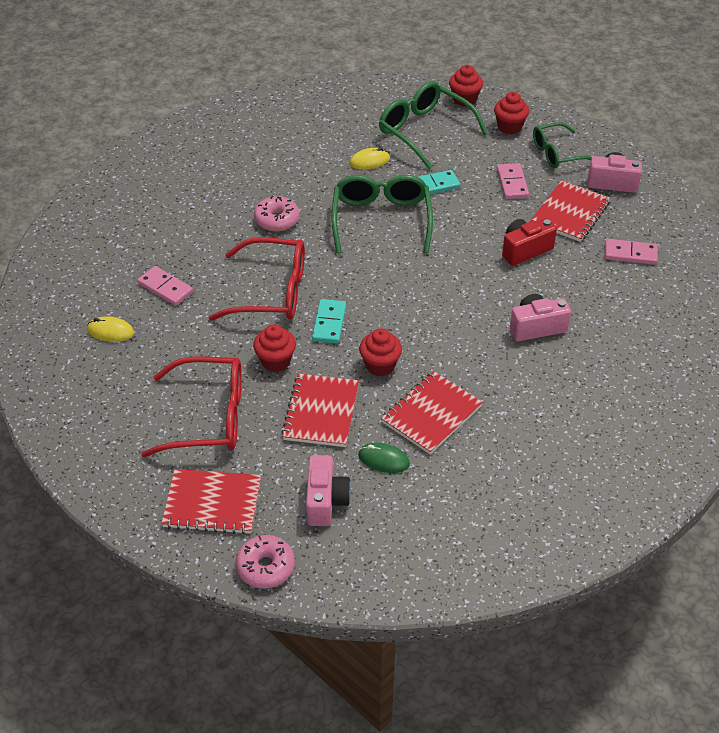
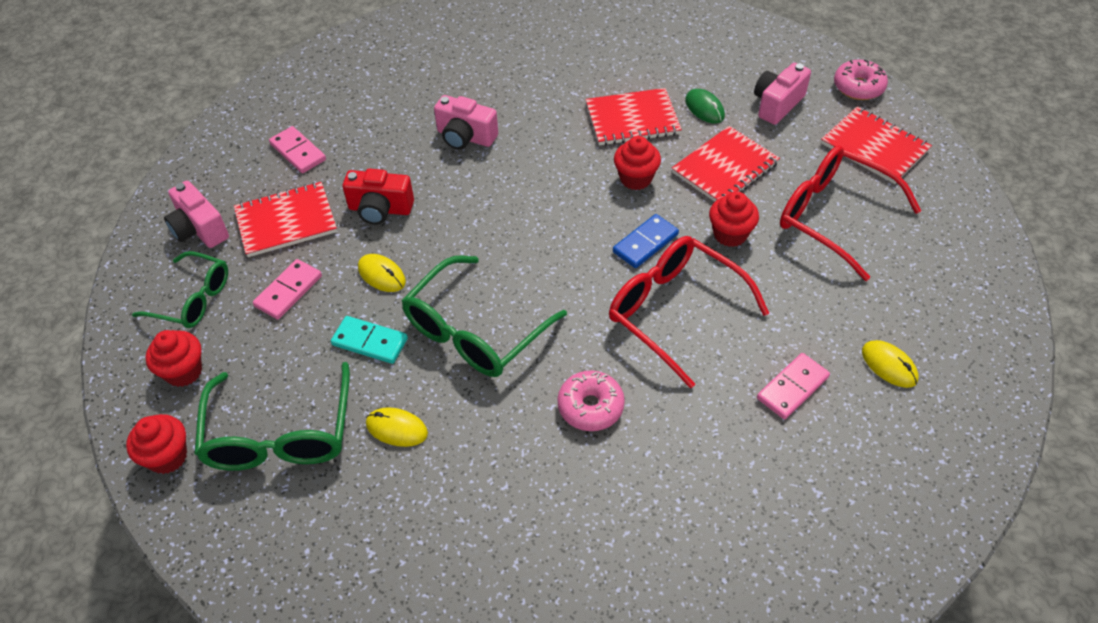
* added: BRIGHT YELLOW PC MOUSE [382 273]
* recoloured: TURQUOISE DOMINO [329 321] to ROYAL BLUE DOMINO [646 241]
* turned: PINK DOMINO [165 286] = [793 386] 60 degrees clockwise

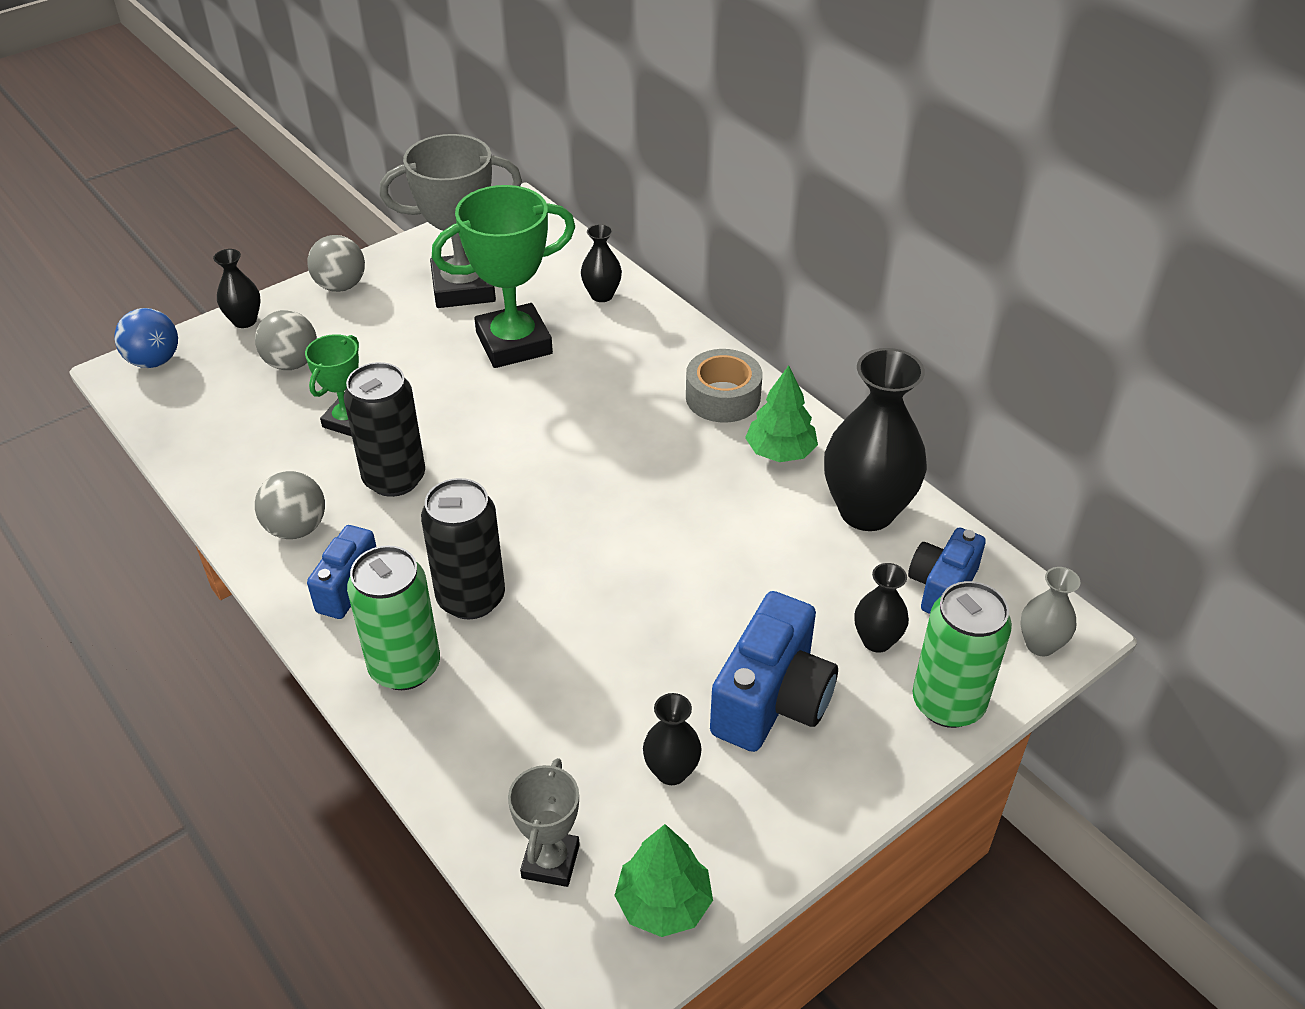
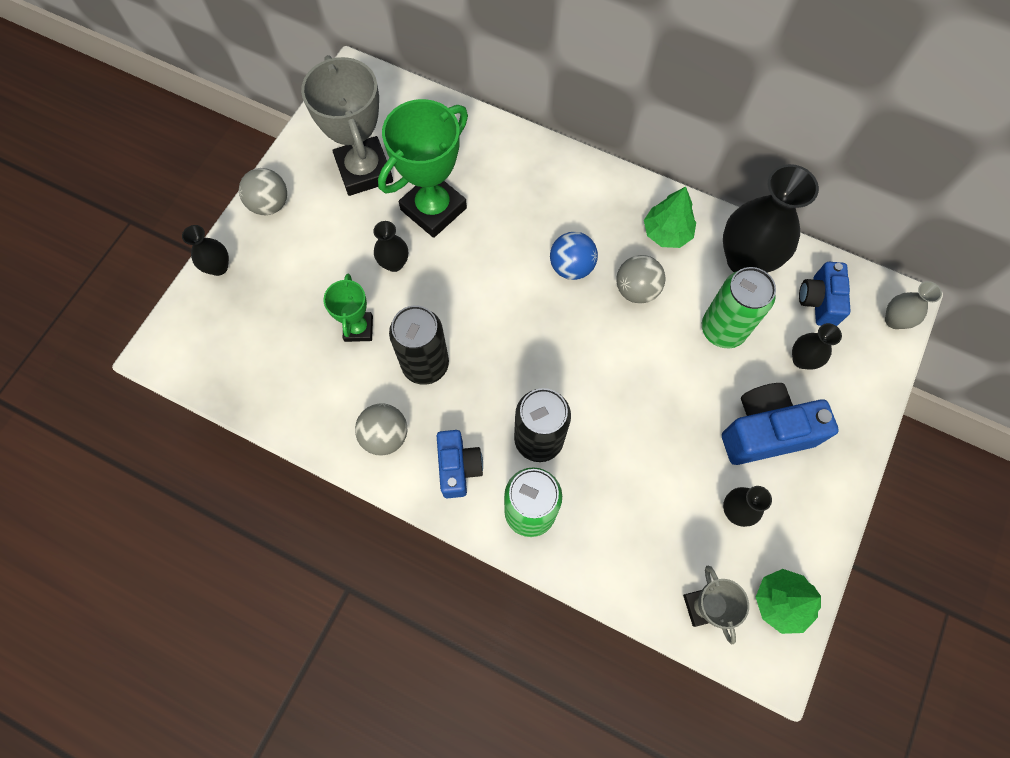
* removed: GRAY STICKY TAPE [724 386]
* moved: ROYAL BLUE BALL [146 338] to [574 256]
* moved: GRAY BALL [286 340] to [640 279]
* moved: JET-BLACK FLOWER VASE [601 263] to [390 246]
* moved: LEAF-GREEN CAN [962 654] to [739 307]
* turned: GRAY AWARD CUP [451 221] = [347 125] 75 degrees counterclockwise
* turned: ROYAL BLUE COMPACT CAMERA [774 671] = [780 424] 105 degrees counterclockwise

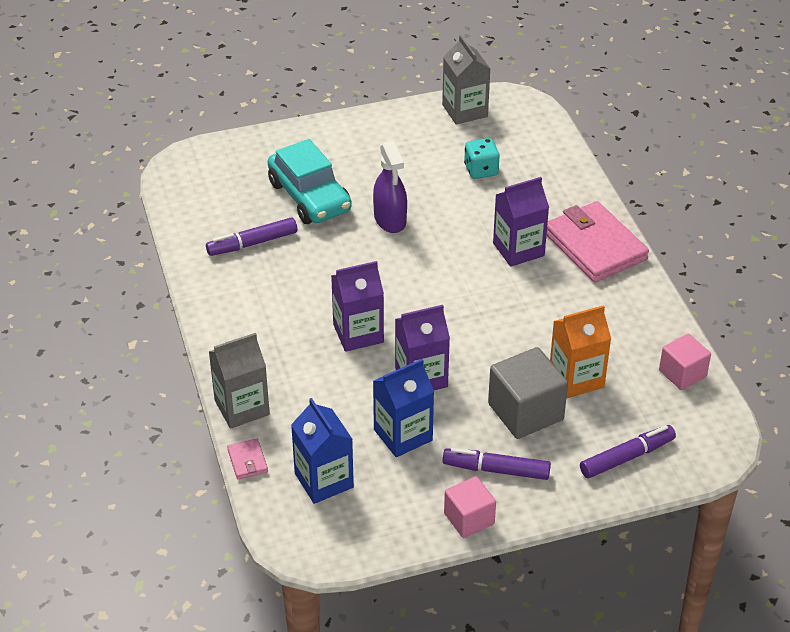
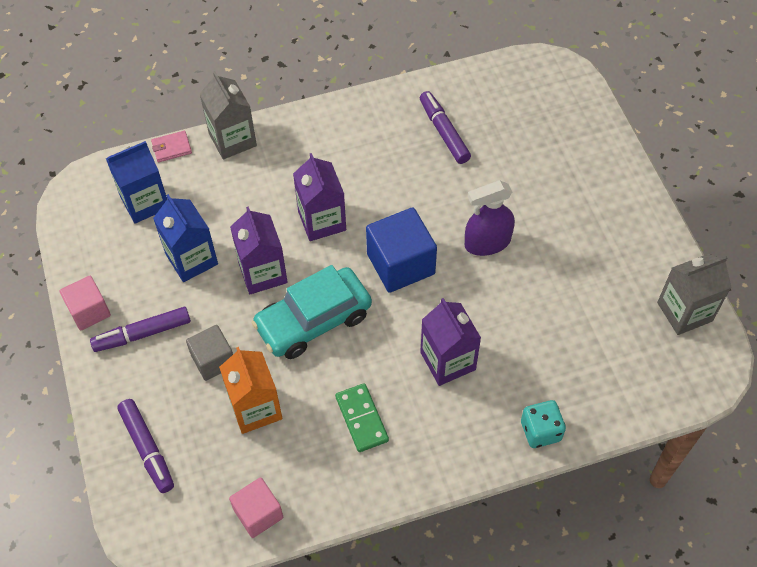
* removed: PINK CARD WALLET [598 241]
* added: LEAF-GREEN DOMINO [362 417]
* added: ROYAL BLUE BLOCK [401 250]
* moved: TURQUOISE TOY CAR [310 181] to [311 312]
* moved: TURQUOISE DICE [482 158] to [543 424]
* turned: ROYAL PURPLE MARKER [497 464] = [140 329] 120 degrees counterclockwise
* resized: GRAY BLOCK [528 393] = [209 353] x0.63

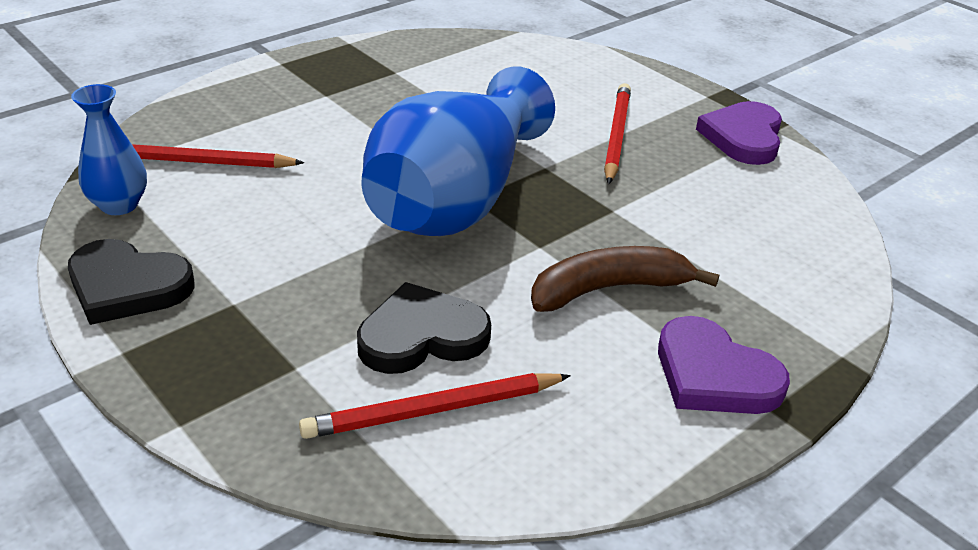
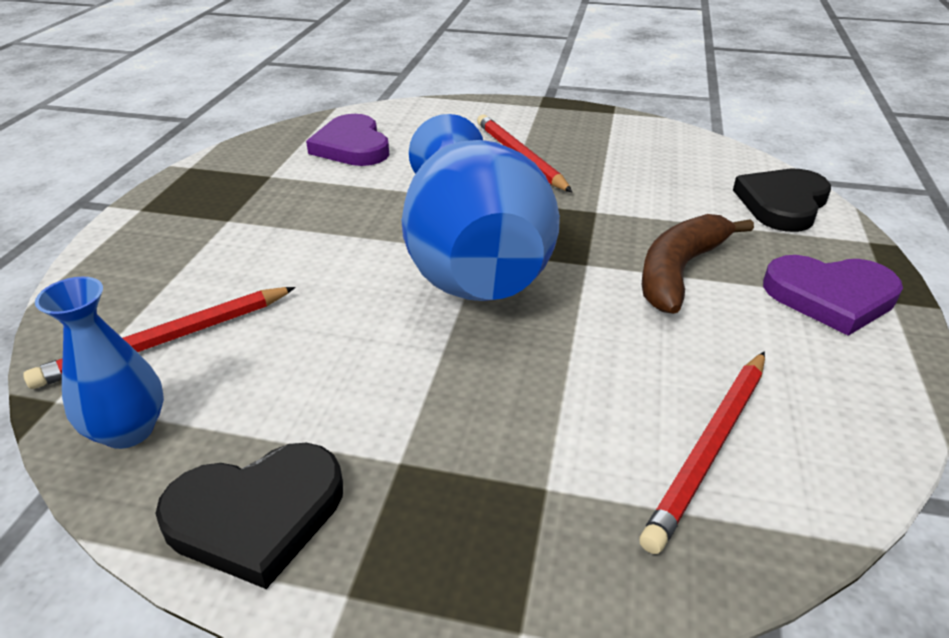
* moved: JET-BLACK HEART SHAPE [424 328] to [782 200]
* moved: ROYAL PURPLE HEART SHAPE [739 133] to [347 140]

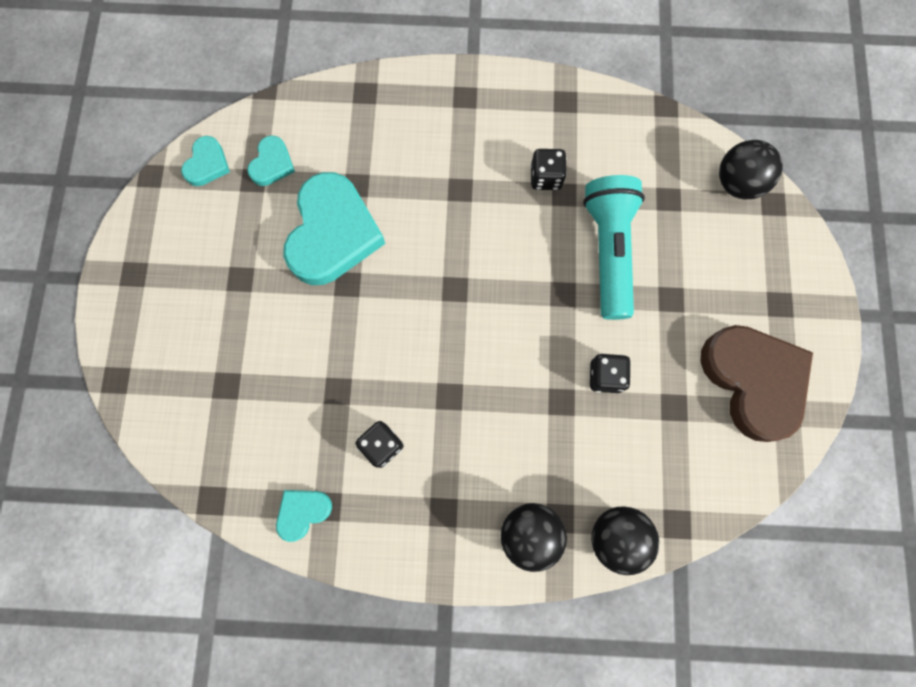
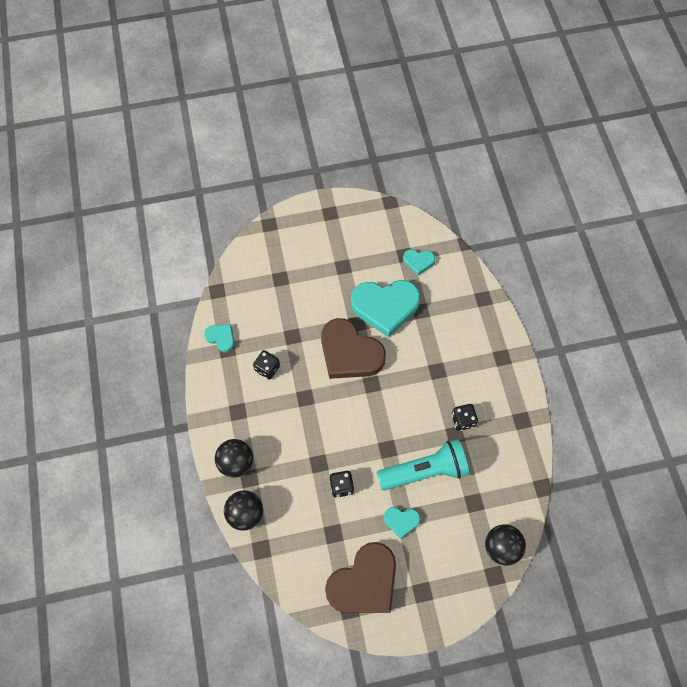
* added: BROWN HEART SHAPE [353 348]
* moved: TURQUOISE HEART SHAPE [205 161] to [402 523]

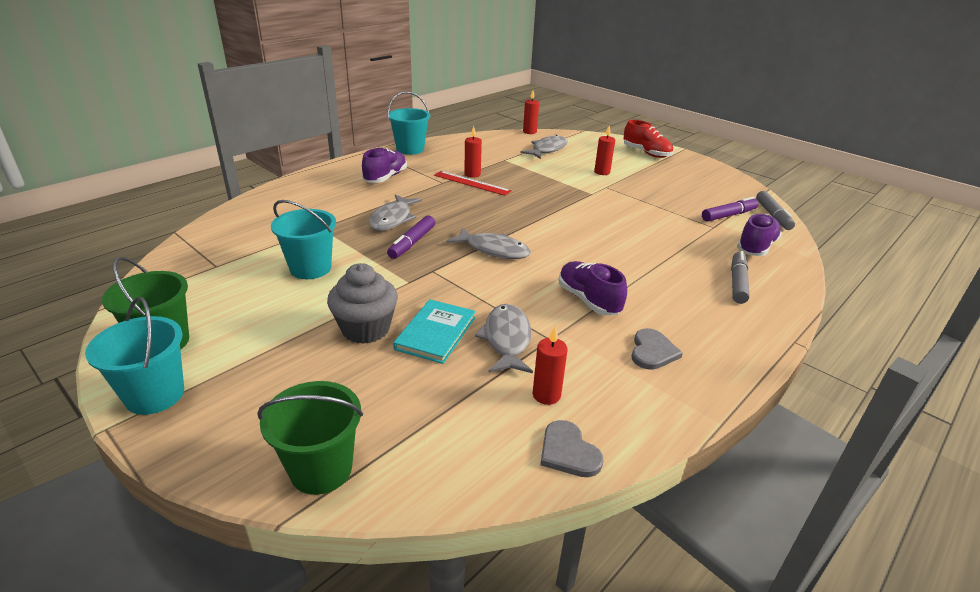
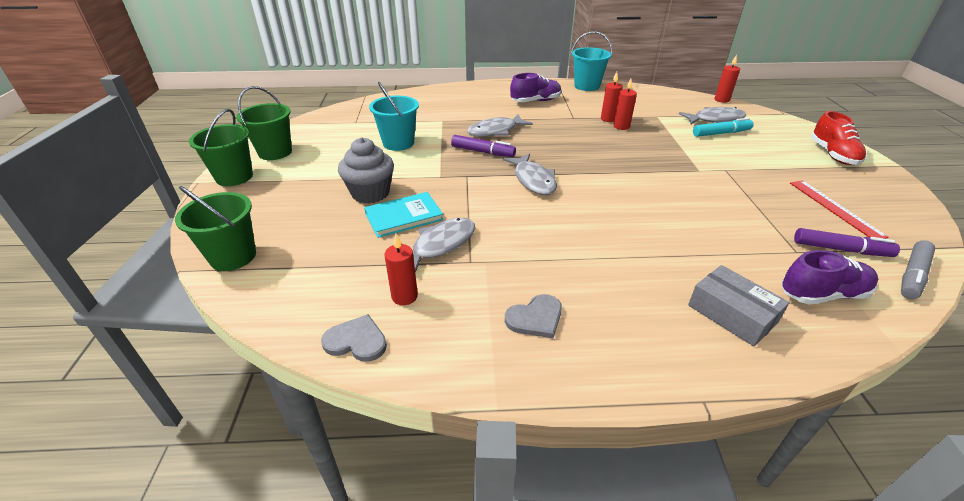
* removed: ROYAL PURPLE LACE-UP SHOE [593 288]
* added: TURQUOISE MARKER [723 127]
* moved: RED MEASURING STICK [473 183] to [839 209]
* moved: RED WAX CANDLE [604 150] to [625 104]
* replaced: GRAY MARKER [740 277] to GRAY PARCEL [739 306]
* recoloured: TURQUOISE PAIL [134 356] to LEAF-GREEN PAIL [221 147]
* turned: ROYAL PURPLE MARKER [411 237] = [483 146] 135 degrees counterclockwise
* turned: GRAY HEART SHAPE [572 448] = [354 338] 90 degrees clockwise

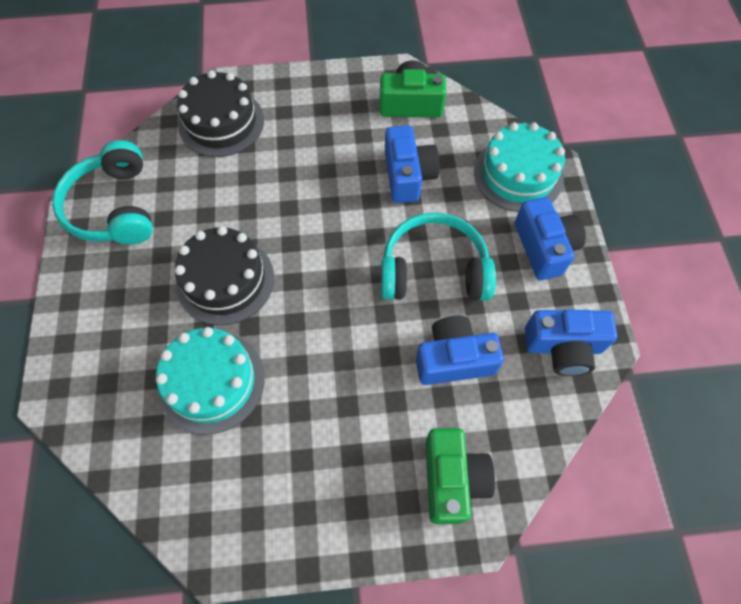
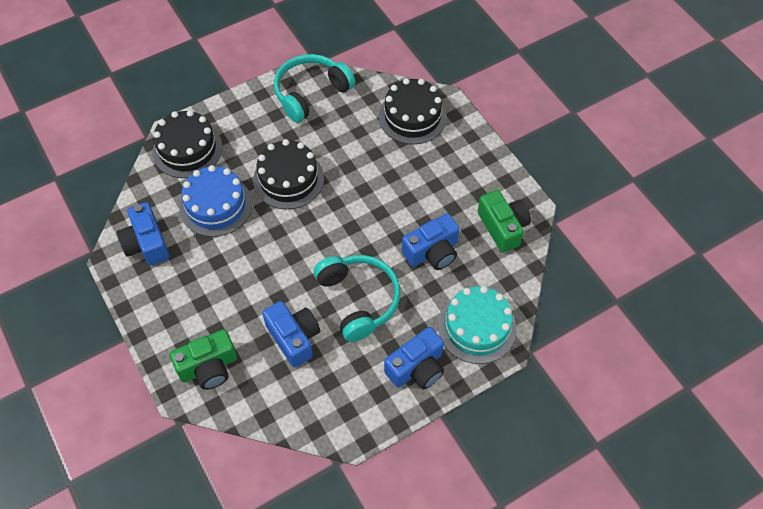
* added: JET-BLACK CAKE [187 144]
* moved: ROYAL BLUE COMPACT CAMERA [571 343] to [143 233]
* recoloured: TURQUOISE CAKE [210 381] to ROYAL BLUE CAKE [216 201]

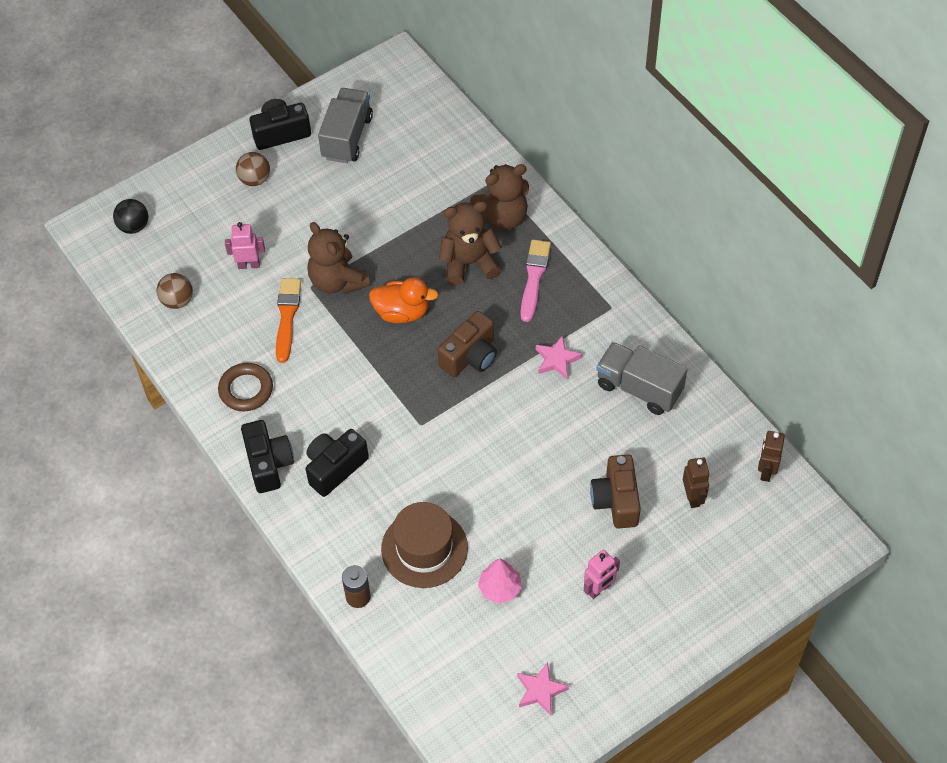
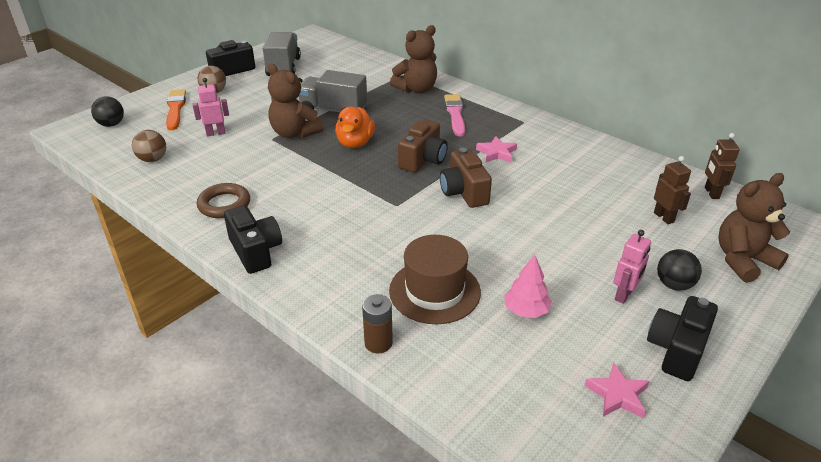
* added: JET-BLACK BALL [679 270]
* moved: ORANGE-COLOURED PAINT BRUSH [288 320] to [176 109]
* moved: JET-BLACK COMPACT CAMERA [337 463] to [682 338]
* moved: BROWN STUFFED BEAR [470 243] to [754 228]
* moved: BROWN COMPACT CAMERA [615 491] to [466 178]
* moved: GRAY LORRY [642 378] to [333 91]
* turned: ORANGE-COLOURED DUCK [403 300] = [355 127] 105 degrees clockwise

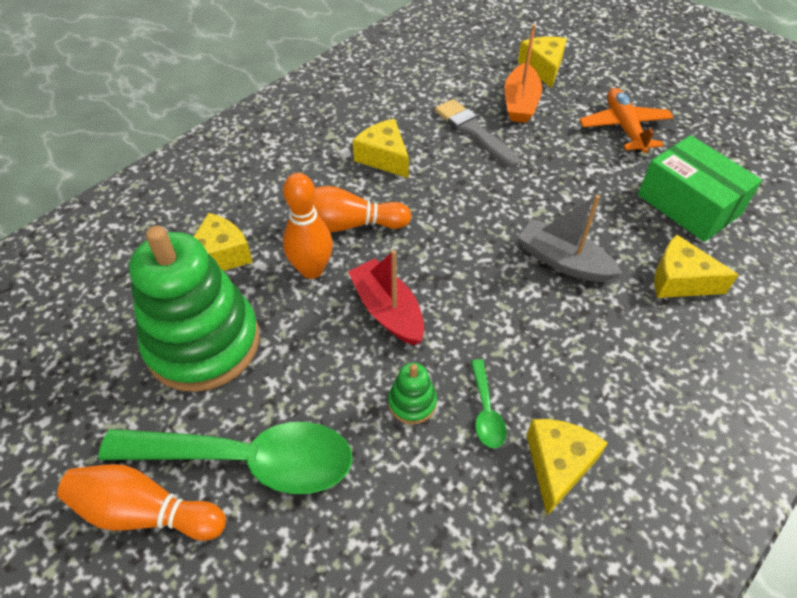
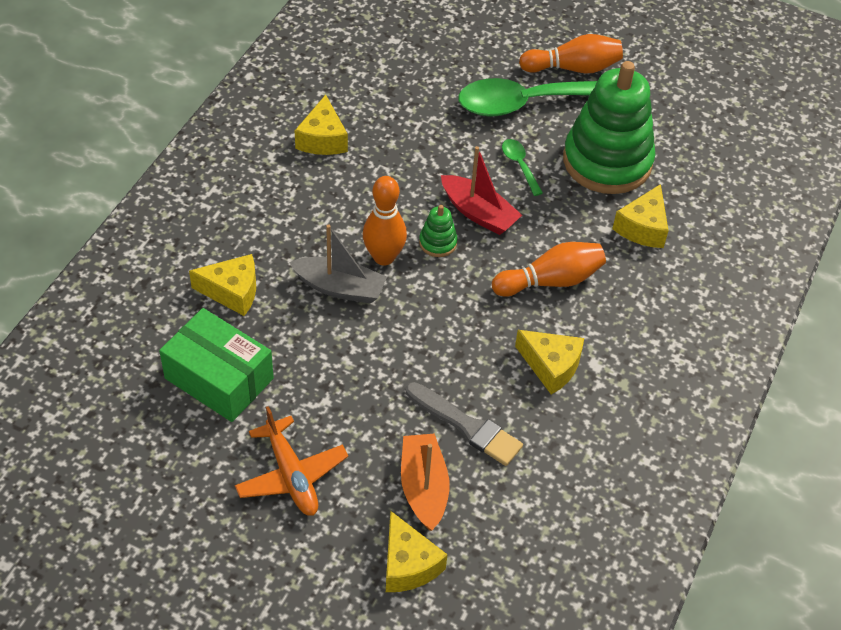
* moved: ORANGE-COLOURED TENPIN [308 226] to [385 220]
* moved: LEAF-GREEN STACKING TOY [412 393] to [438 231]
* moved: LEAF-GREEN TEASPOON [489 403] to [522 167]

